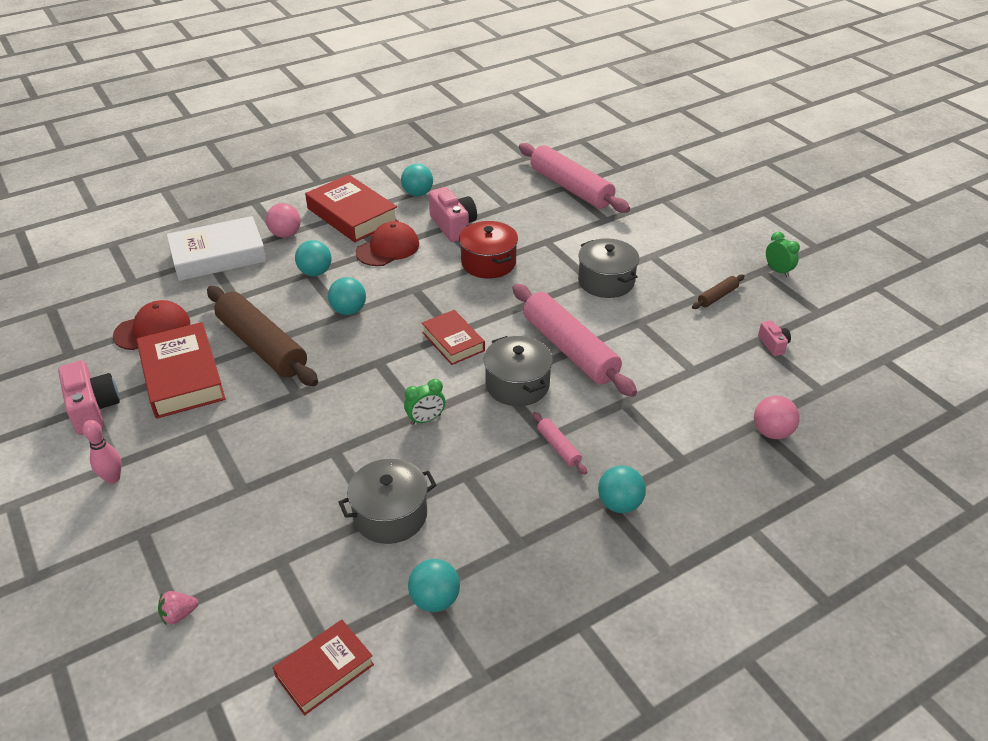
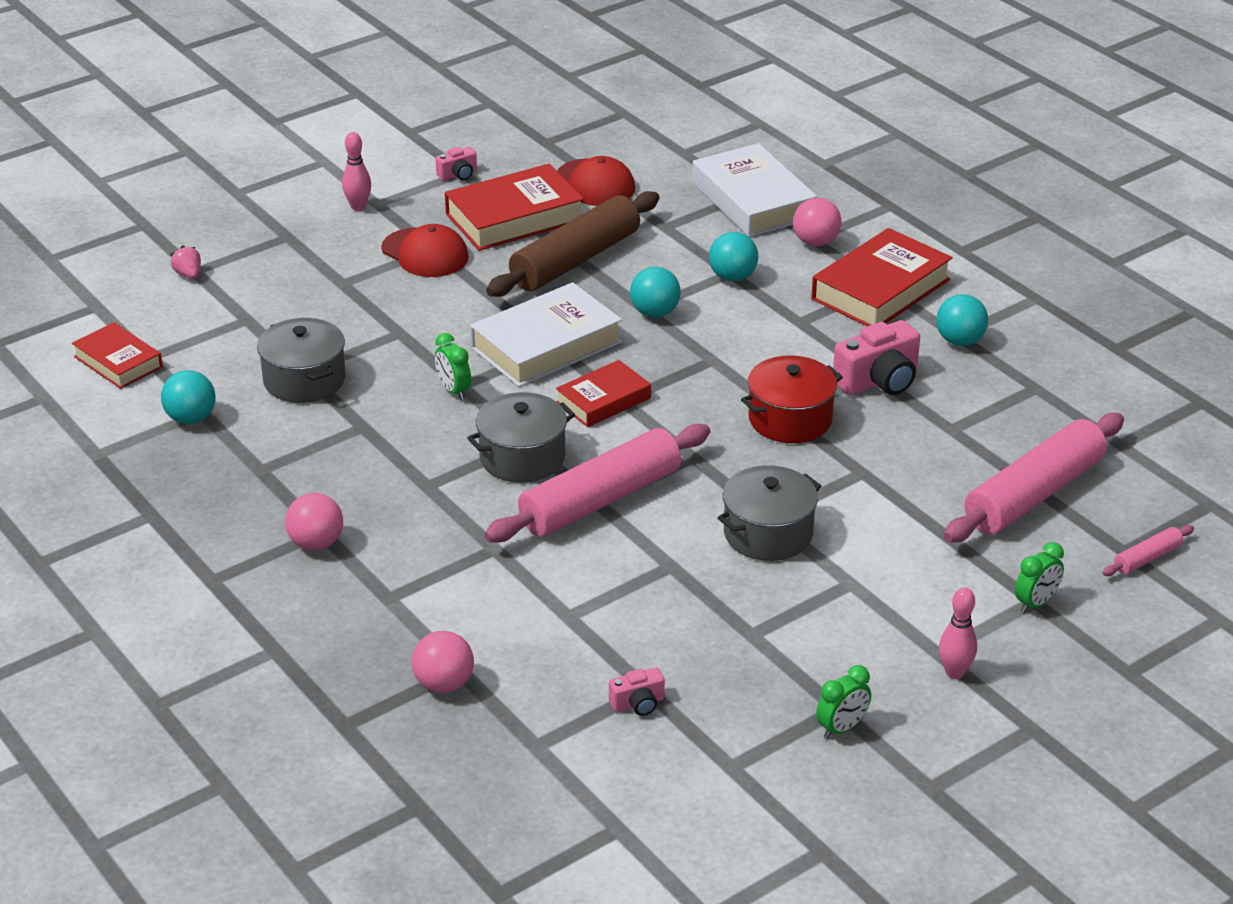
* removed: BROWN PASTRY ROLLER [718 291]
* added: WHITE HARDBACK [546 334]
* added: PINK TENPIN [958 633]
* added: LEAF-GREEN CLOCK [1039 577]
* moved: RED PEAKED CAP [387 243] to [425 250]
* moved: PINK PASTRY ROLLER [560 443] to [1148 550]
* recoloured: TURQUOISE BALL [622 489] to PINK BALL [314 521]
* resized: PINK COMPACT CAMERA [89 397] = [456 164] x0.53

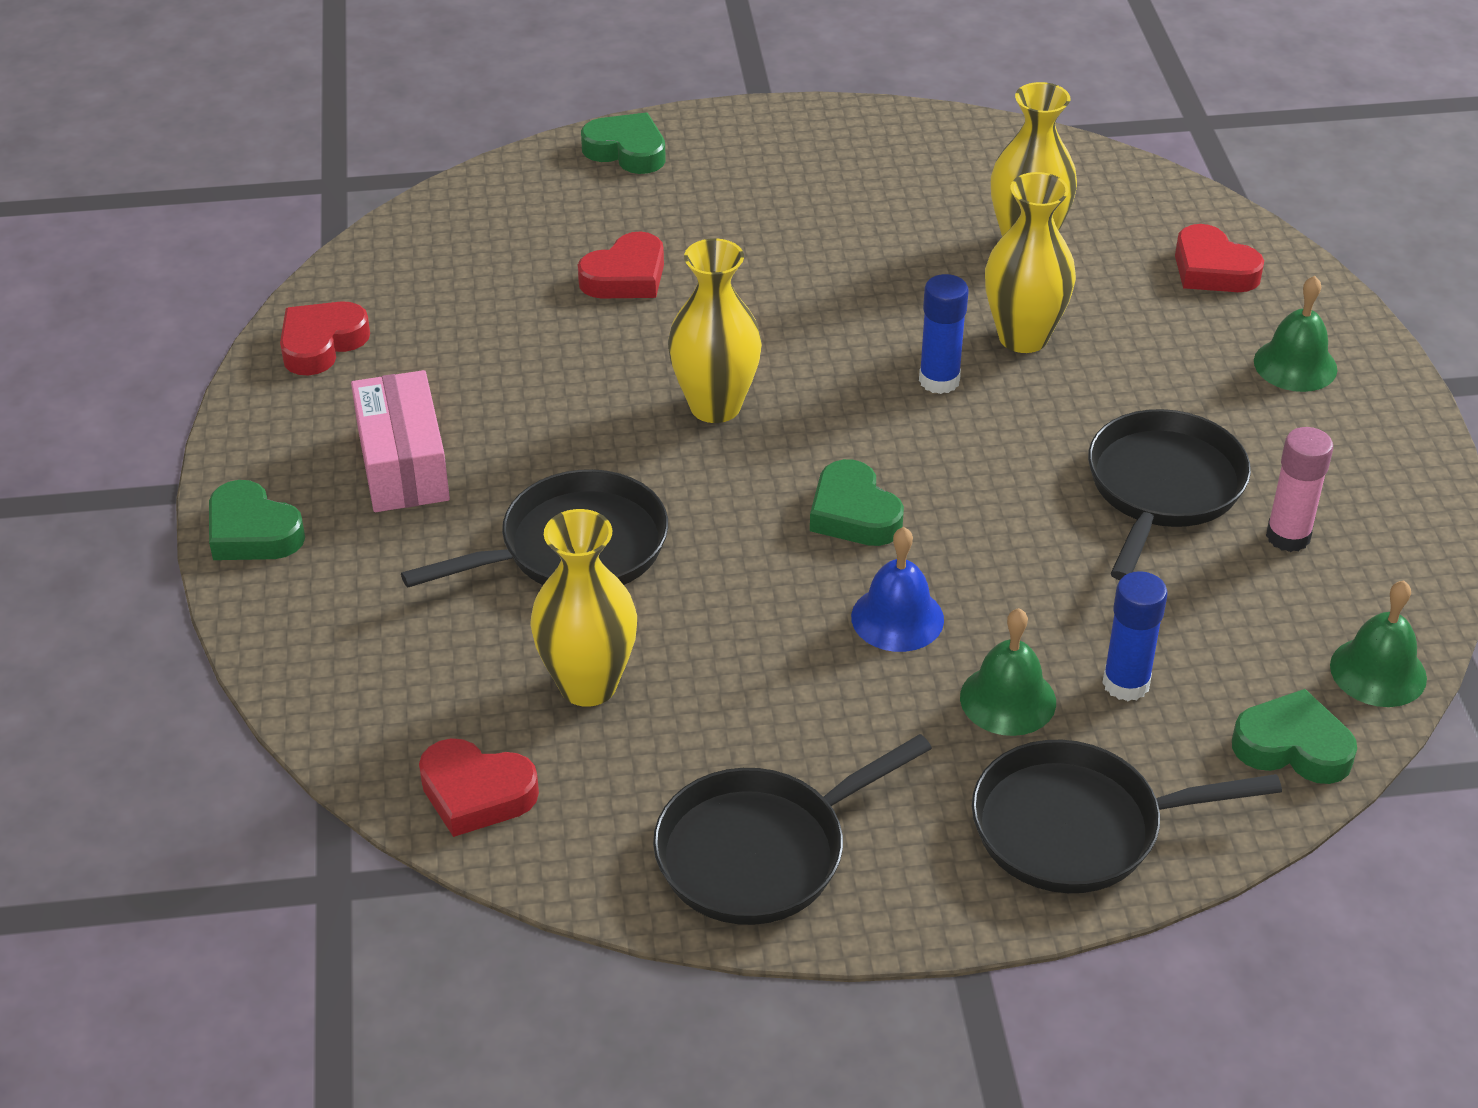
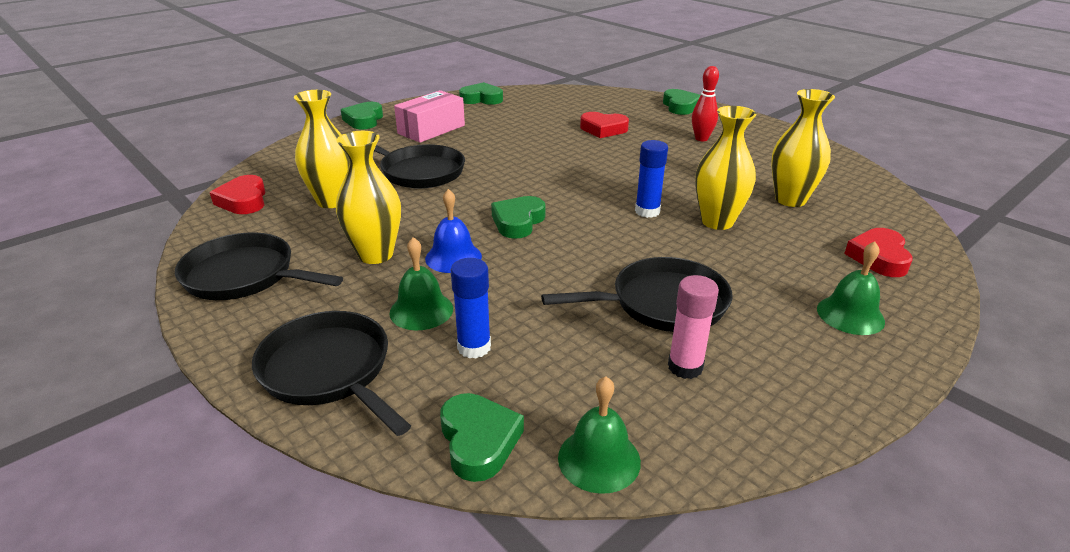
* added: RED TENPIN [705 103]
* moved: BRIGHT YELLOW FLOWER VASE [715 330] to [368 197]
* recoloured: RED HEART SHAPE [325 338] to LEAF-GREEN HEART SHAPE [481 93]

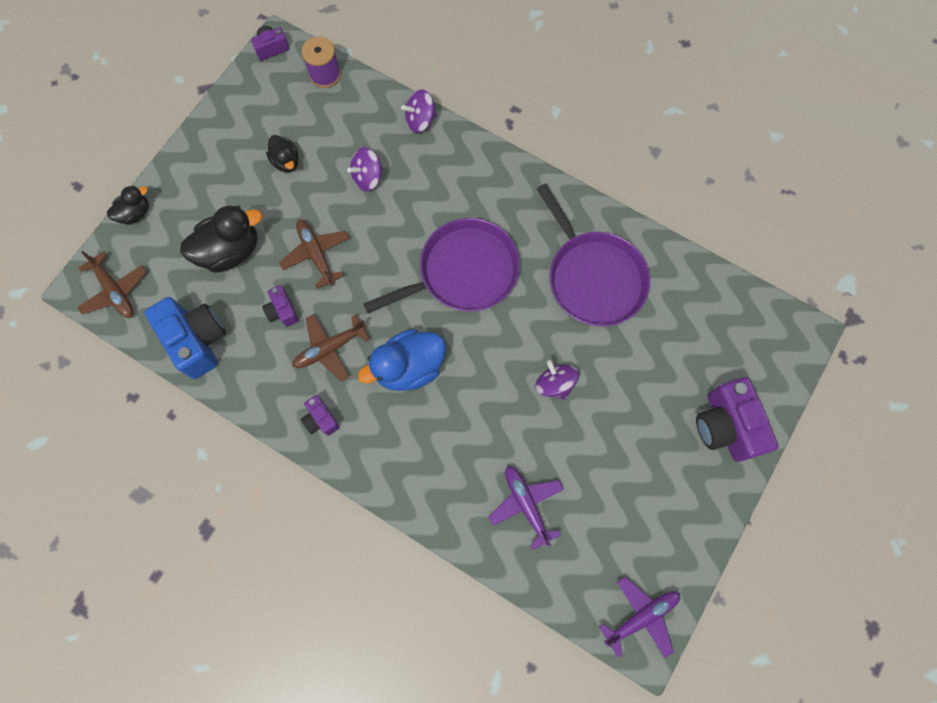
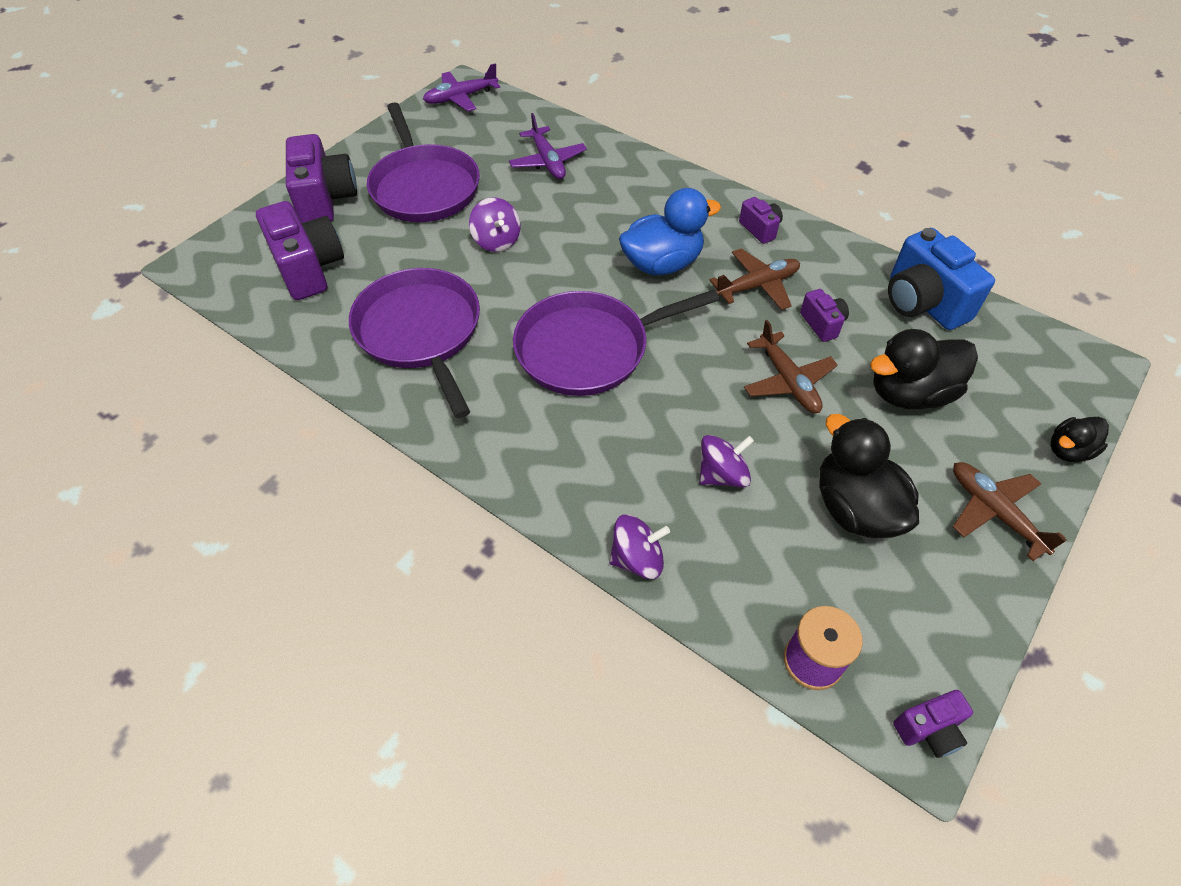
* added: ROYAL PURPLE COMPACT CAMERA [300 250]
* added: ROYAL PURPLE PAN [423 162]
* moved: BROWN PLANE [112 284] to [1010 511]
* resized: JET-BLACK DUCK [282 154] = [869 476] x1.78

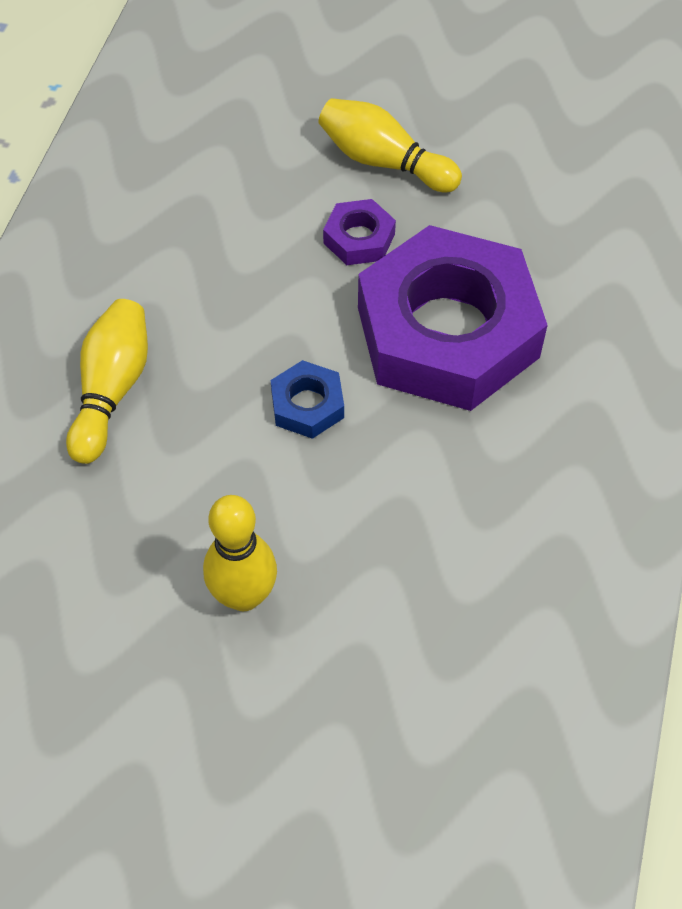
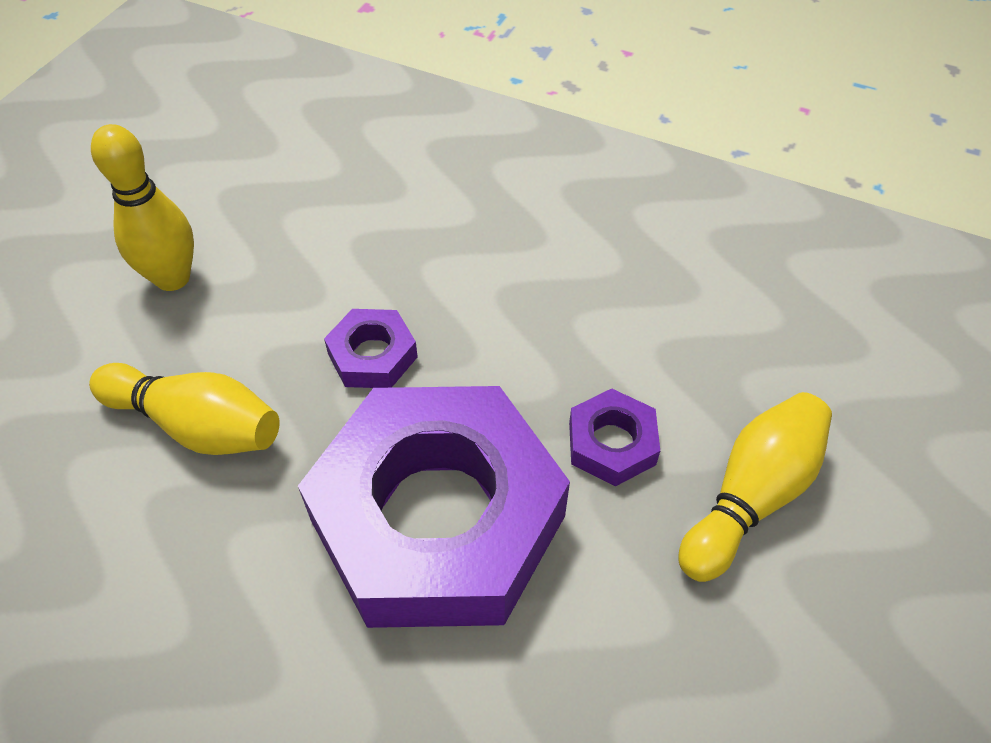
* moved: BRIGHT YELLOW TENPIN [107 381] to [184 409]
* recoloured: ROYAL BLUE HEXAGON NUT [307 399] to ROYAL PURPLE HEXAGON NUT [371 348]

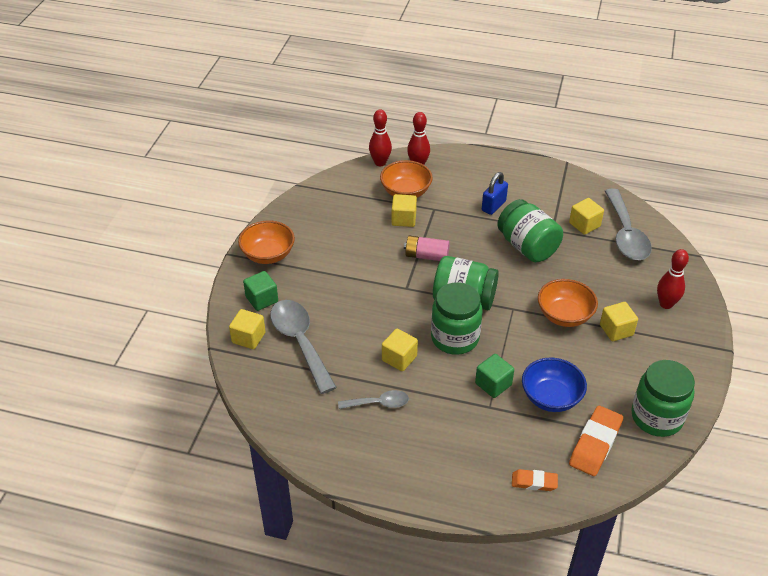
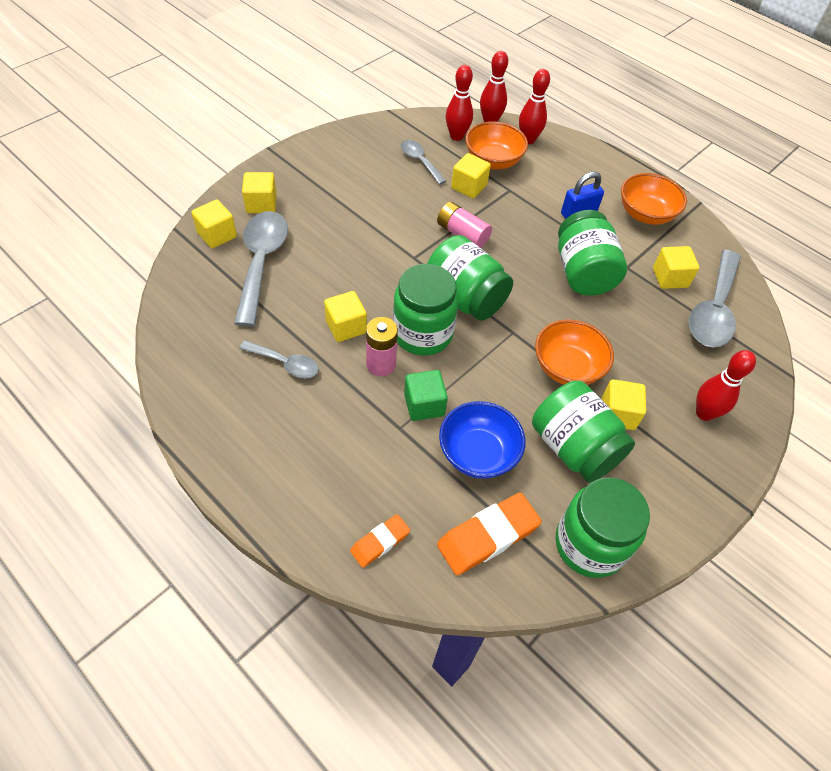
* added: PINK BATTERY [382 346]
* added: GRAY TEASPOON [423 162]
* added: RED TENPIN [459 103]
* added: LEAF-GREEN JAR [583 432]
* moved: ORANGE-COLOURED DEEP DISH [266 242] to [654 199]
* recoloured: LEAF-GREEN BLOCK [260 291] to BRIGHT YELLOW BLOCK [259 192]
* turned: ORANGE-COLOURED ERASER [535 480] = [380 541] 75 degrees counterclockwise

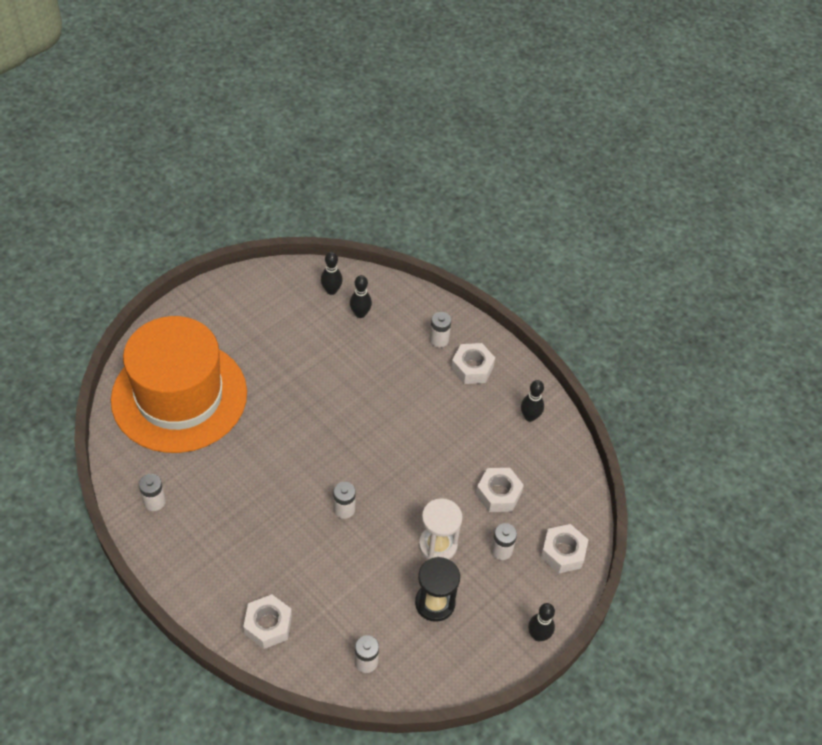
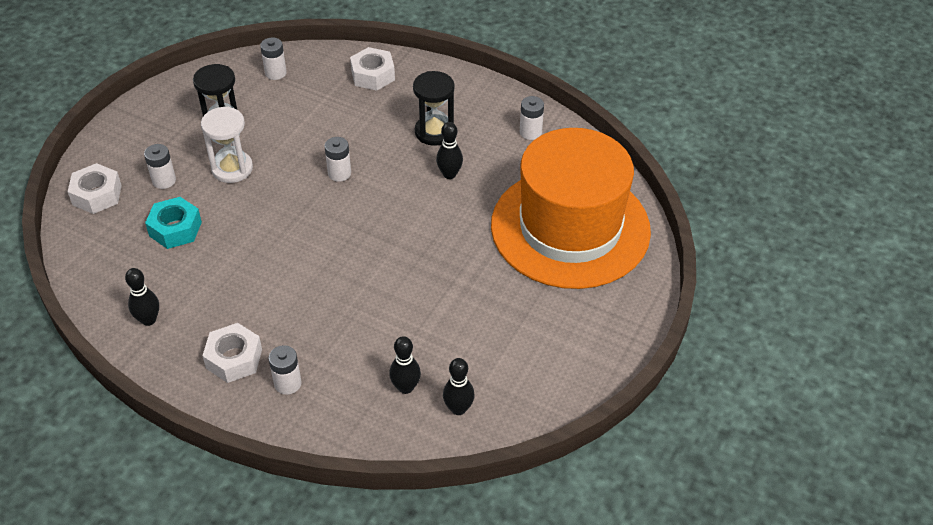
* added: JET-BLACK HOURGLASS [434 108]
* moved: JET-BLACK TENPIN [541 622] to [449 150]
* recoloured: WHITE HEXAGON NUT [500 490] to TURQUOISE HEXAGON NUT [173 223]

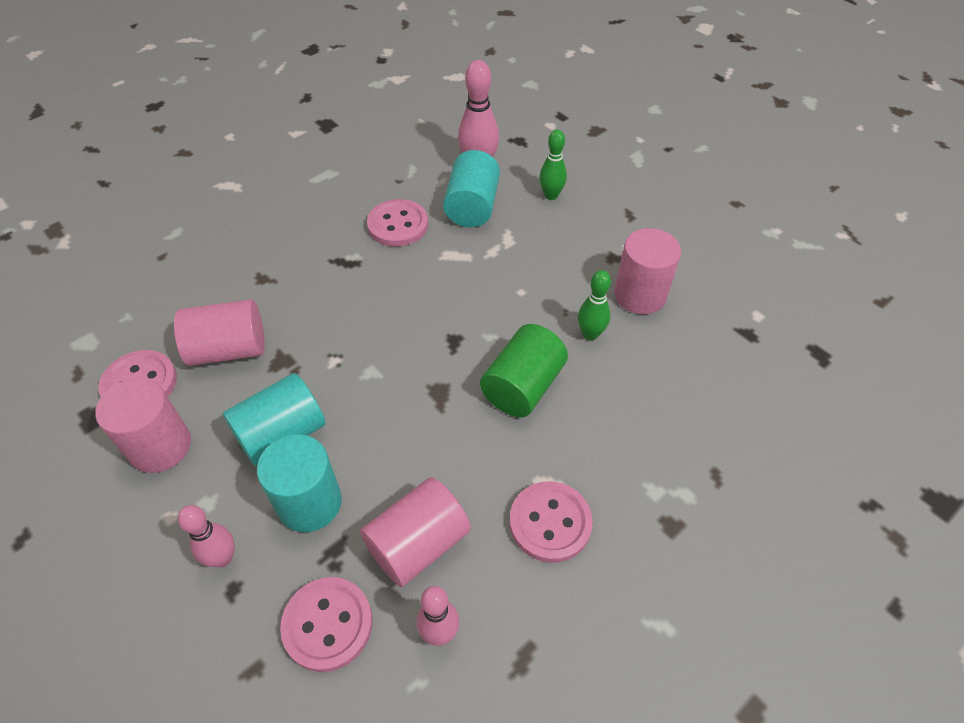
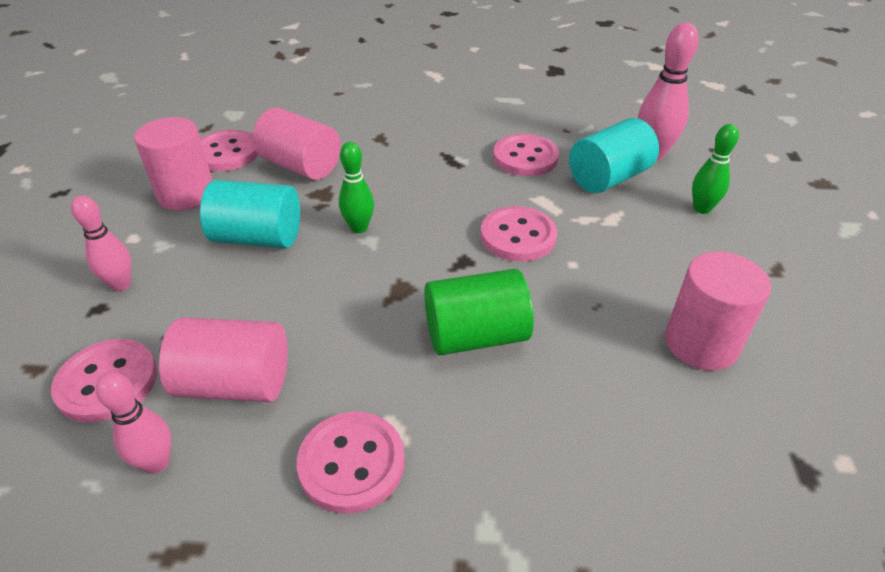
* removed: TURQUOISE SOLID CYLINDER [299 483]
* added: PINK SHIRT BUTTON [519 234]
* moved: LEAF-GREEN TENPIN [594 305] to [356 187]

